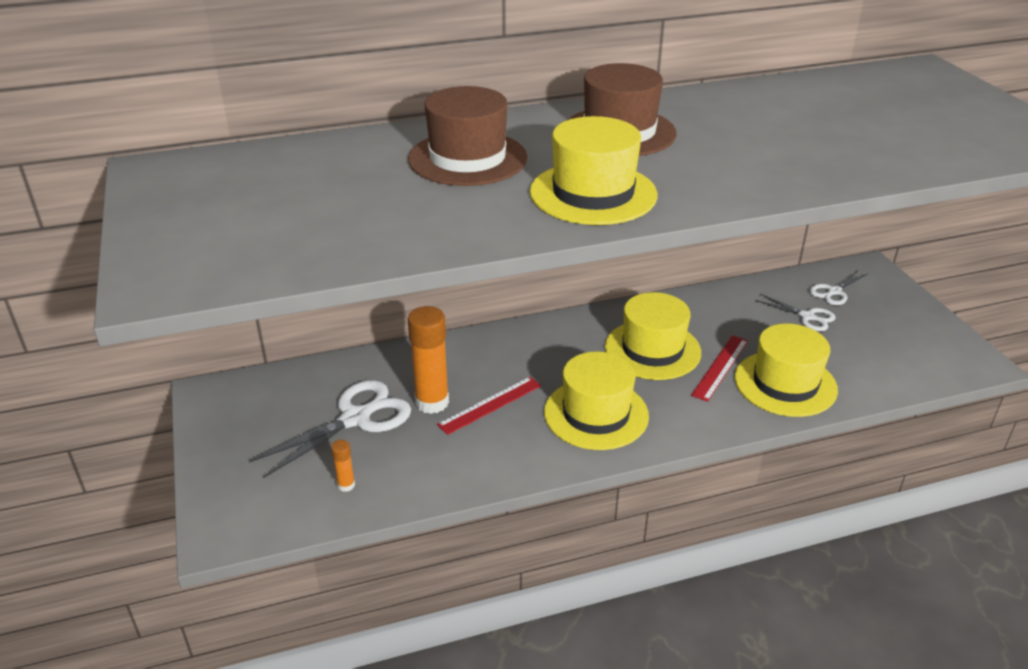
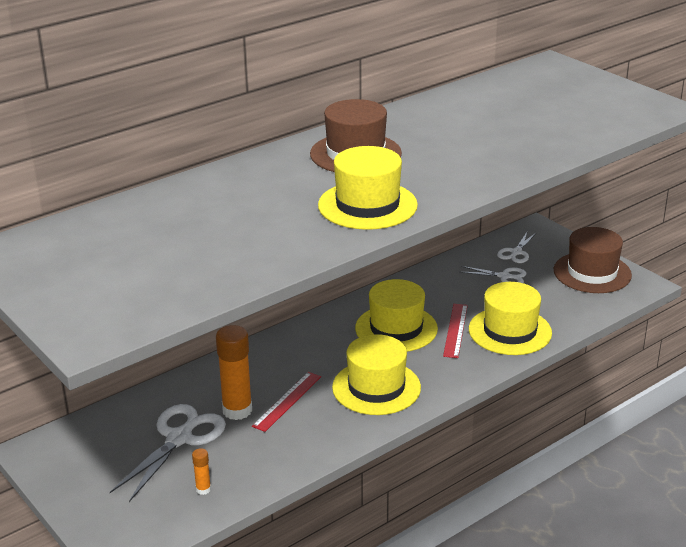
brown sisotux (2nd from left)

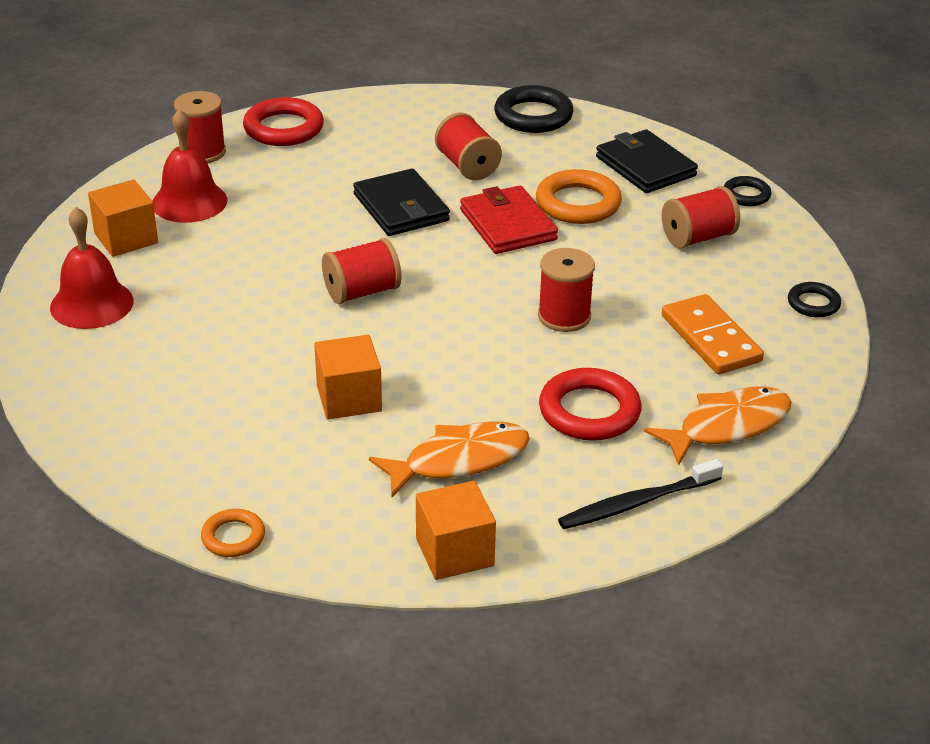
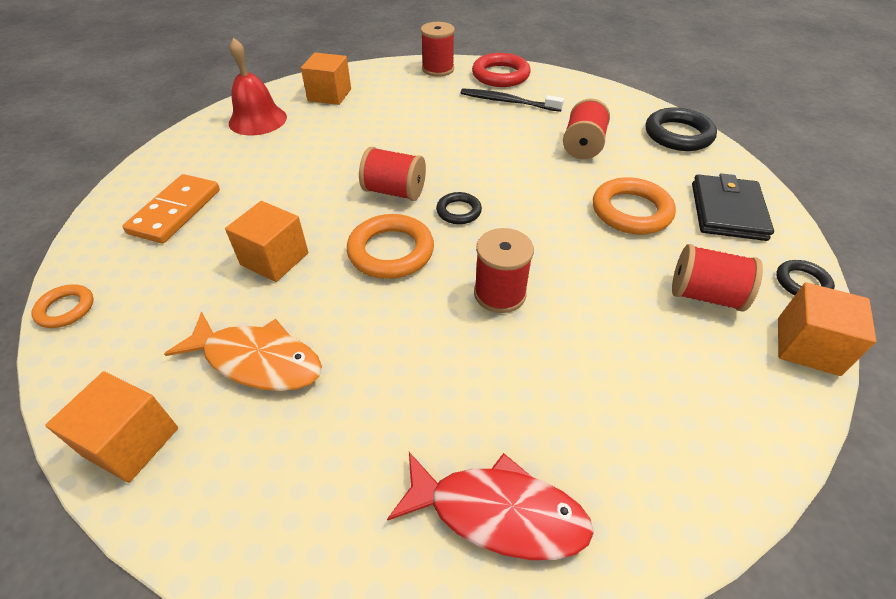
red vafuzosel (2nd from left in the first image)
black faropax (1st from left in the first image)
red faropax
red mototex (2nd from left in the first image)
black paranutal
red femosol
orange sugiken
black mototex (1st from left)
orange mototex (2nd from left)
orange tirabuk (4th from left)

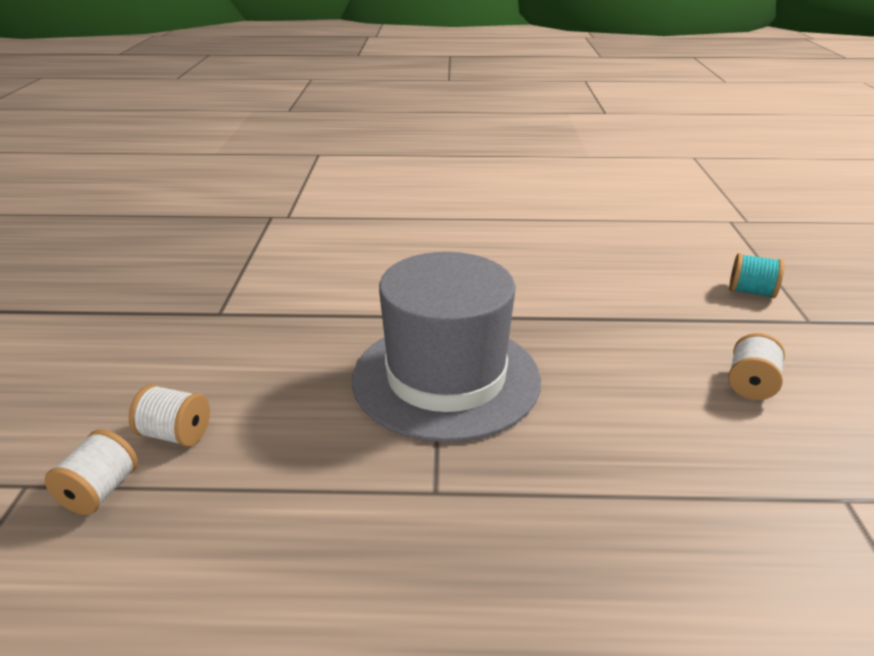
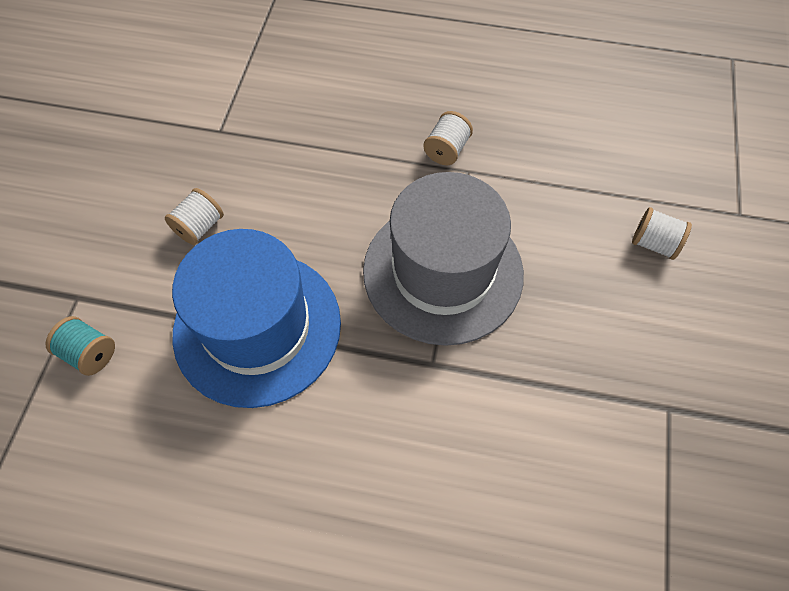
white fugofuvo (2nd from left)
blue sisotux

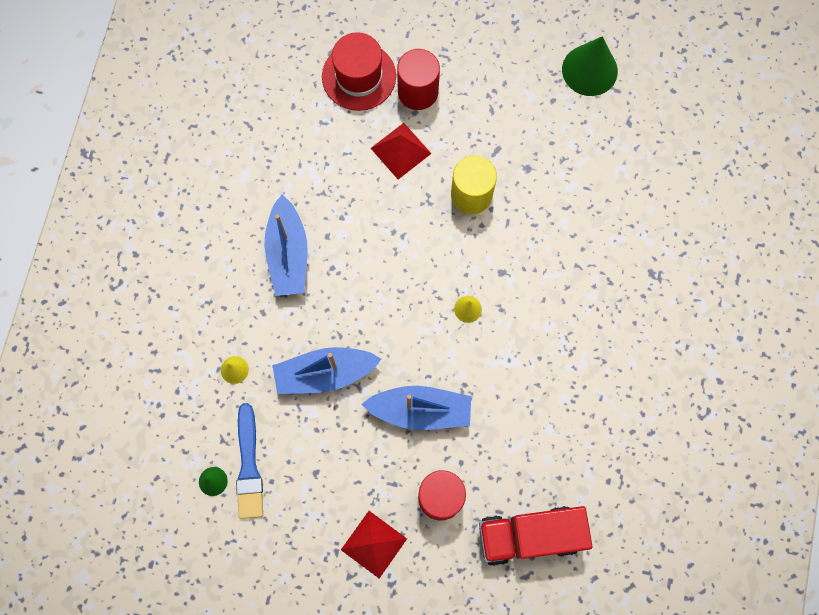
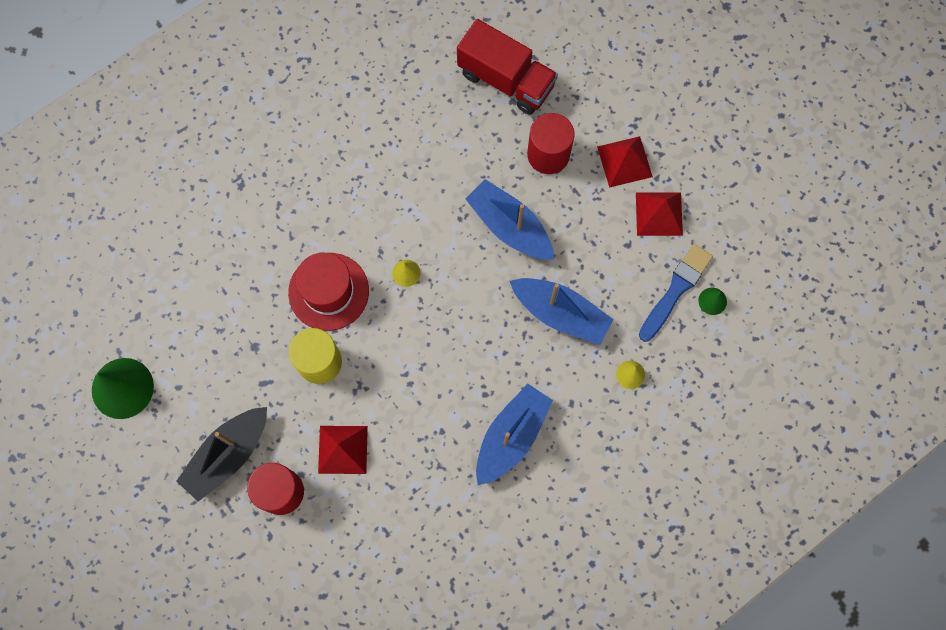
red sisotux
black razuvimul
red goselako (3rd from left)

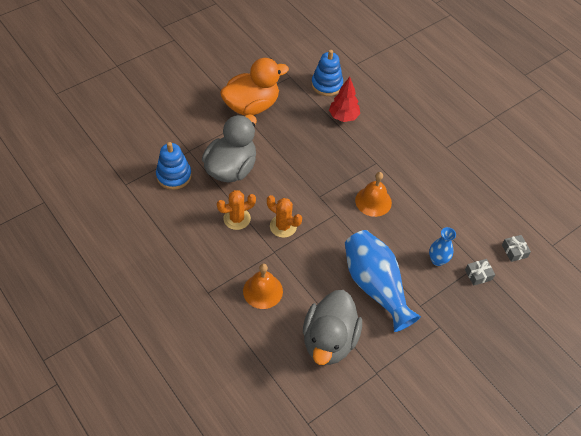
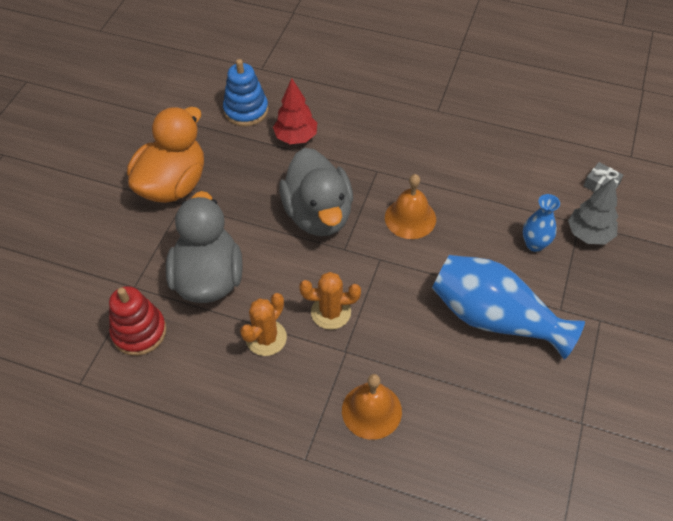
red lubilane
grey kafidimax (2nd from left)
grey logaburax

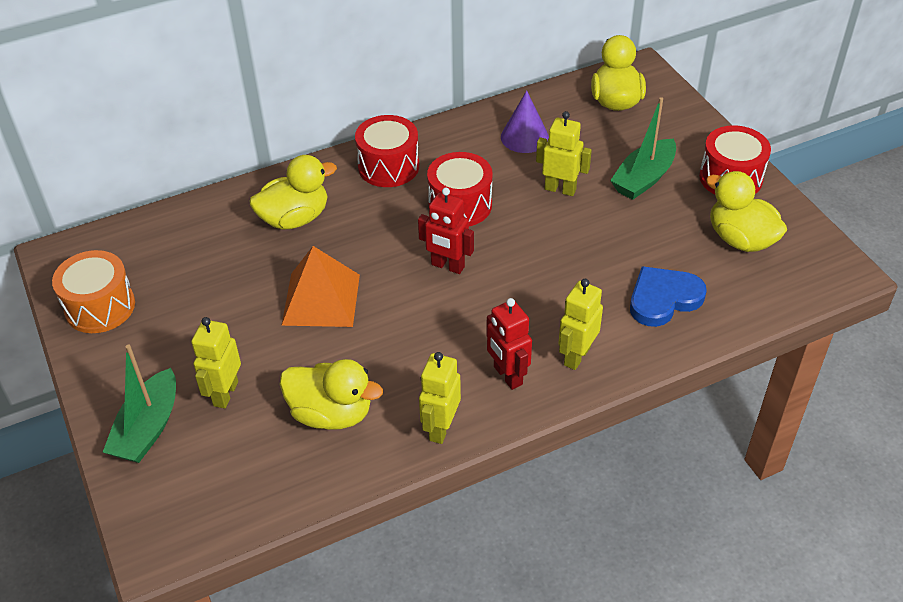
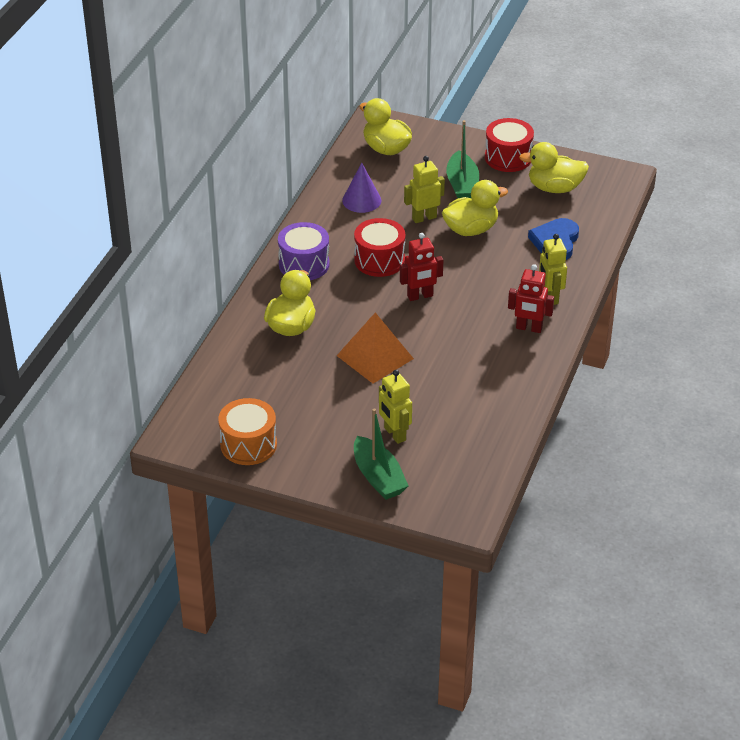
yellow kafidimax (3rd from left)
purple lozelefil
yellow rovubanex (2nd from left in the first image)

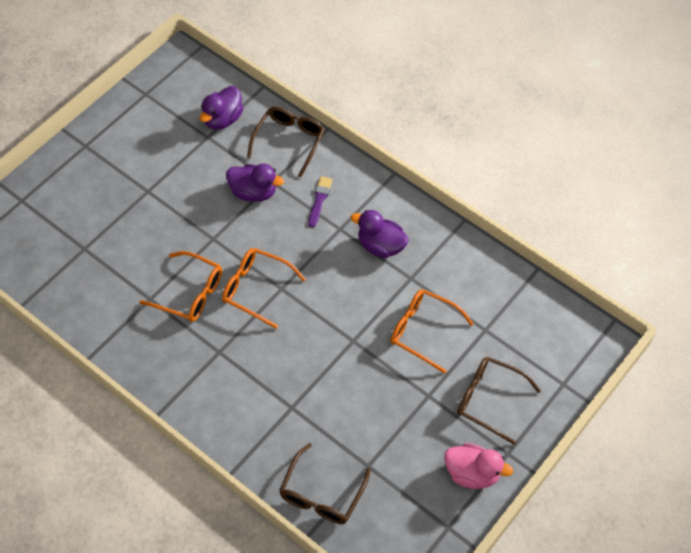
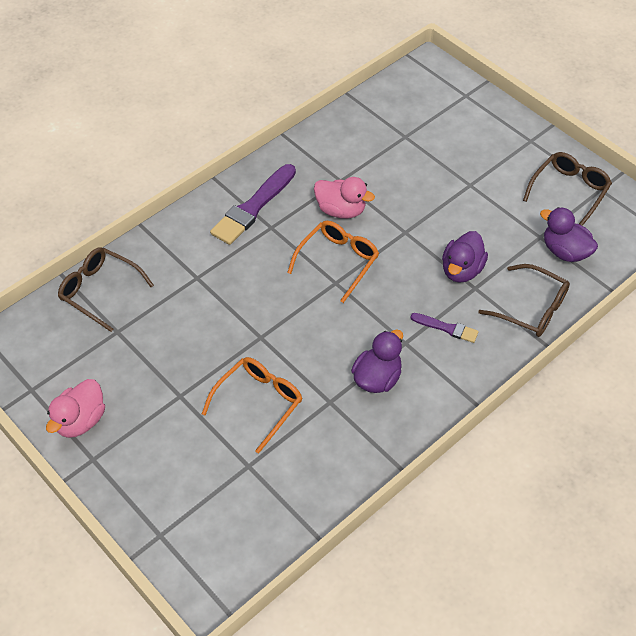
pink kafidimax (2nd from left)
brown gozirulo (3rd from left)
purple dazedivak (1st from left)

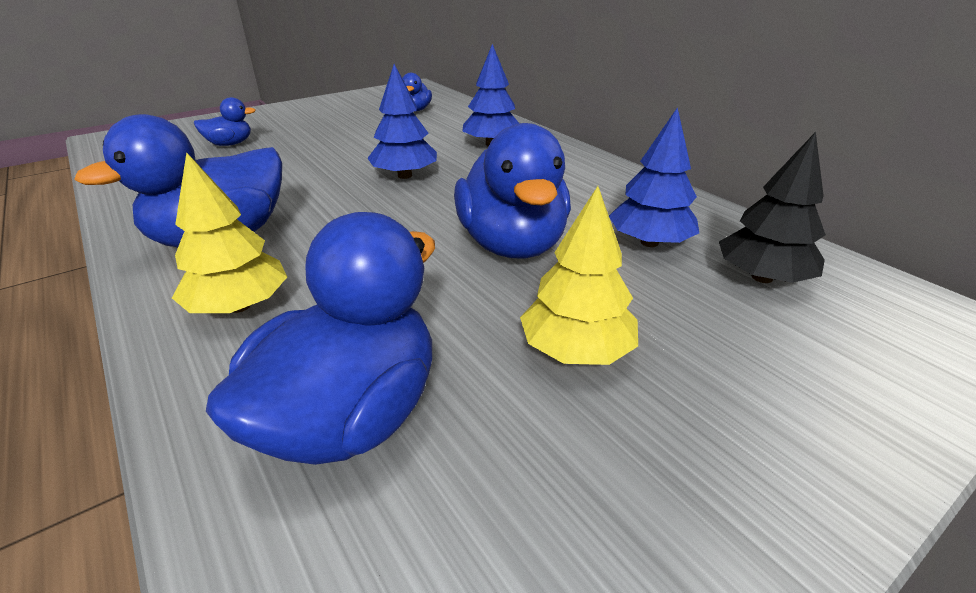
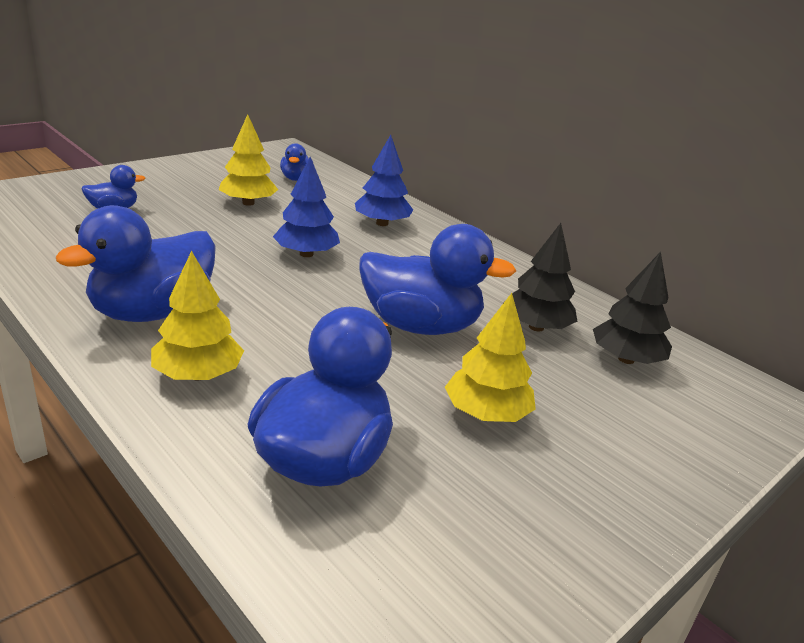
blue kafidimax (5th from left)
black logaburax (1st from left)
yellow logaburax (2nd from left)

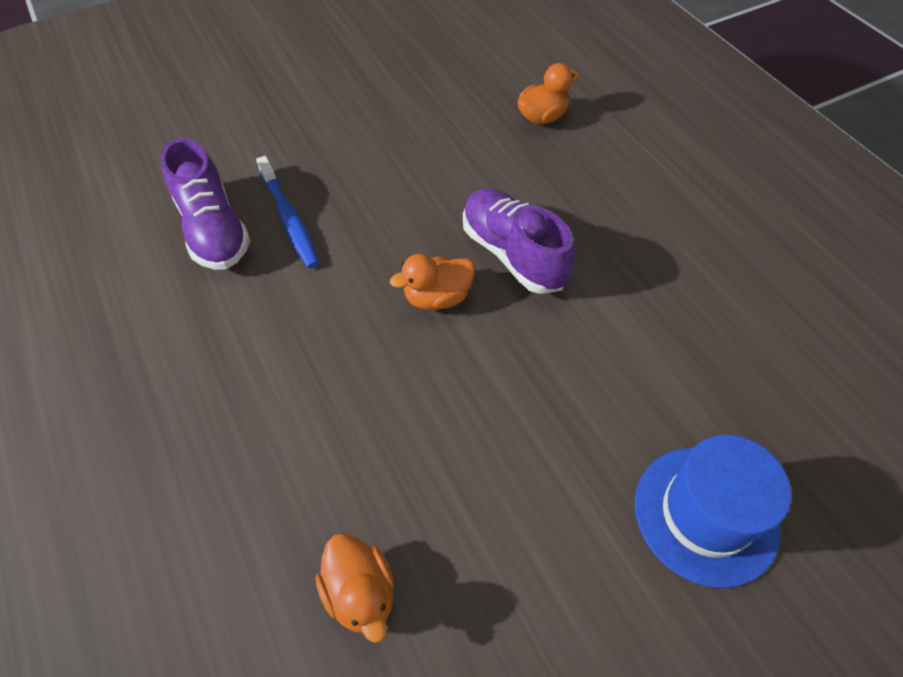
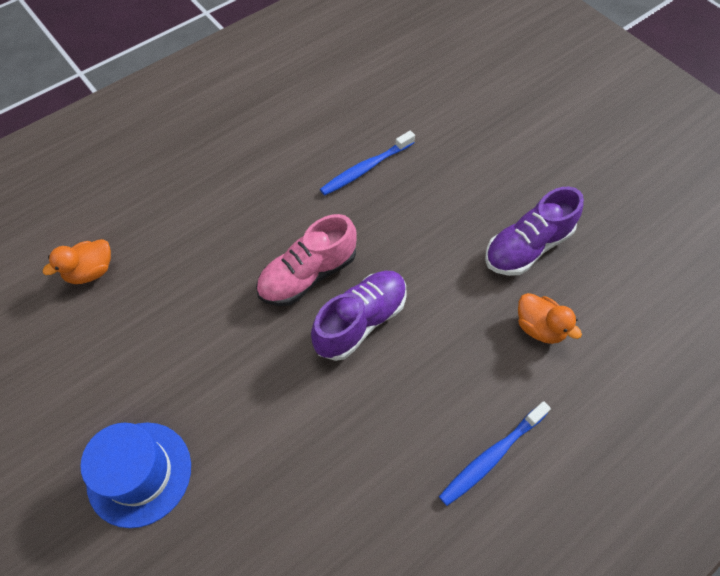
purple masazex (2nd from left)
pink masazex
blue paranutal (2nd from left)

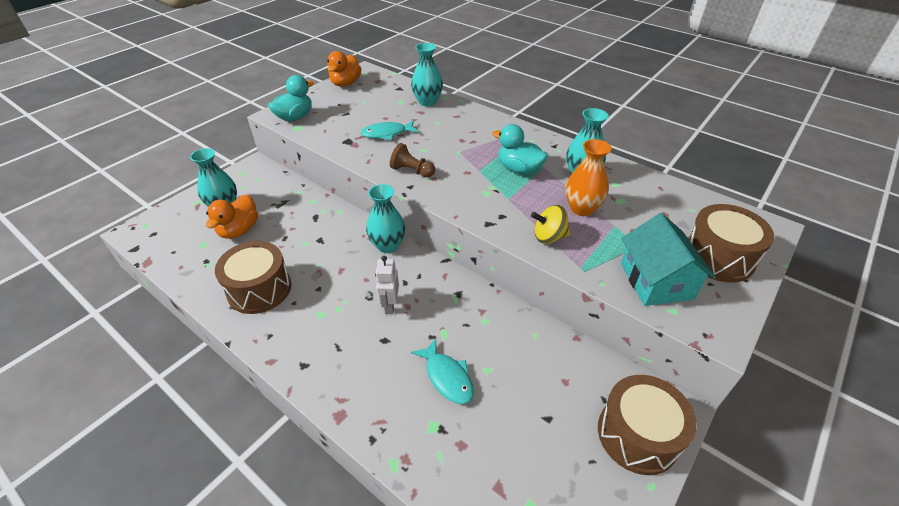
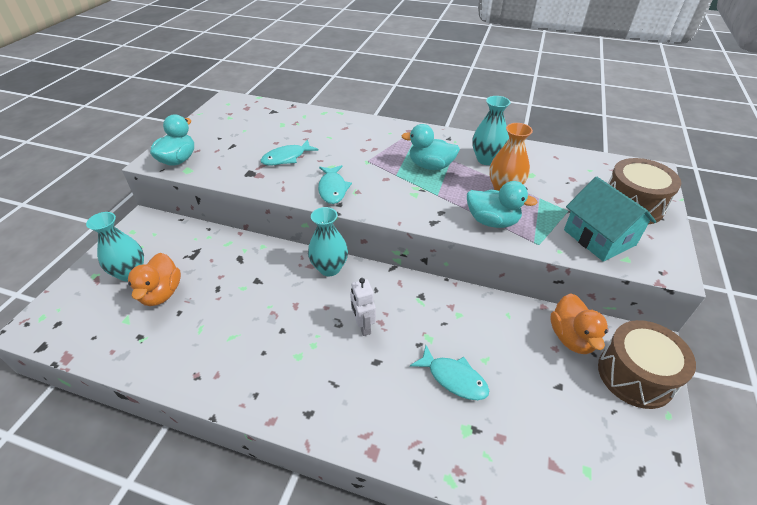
brown lozelefil (1st from left in the first image)
orange kafidimax (2nd from left)
turquoise femosol (2nd from left)
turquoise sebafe (3rd from left in the first image)
turquoise kafidimax (3rd from left)

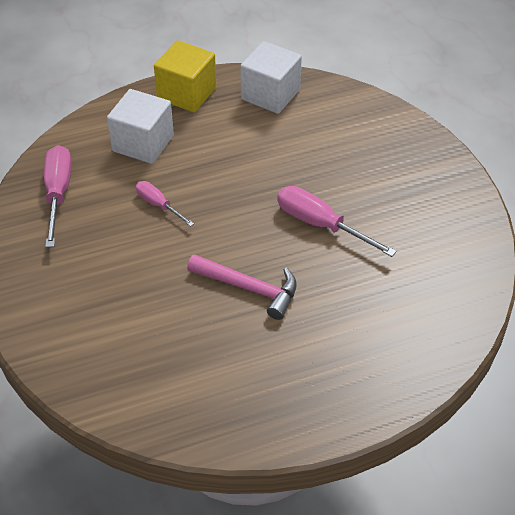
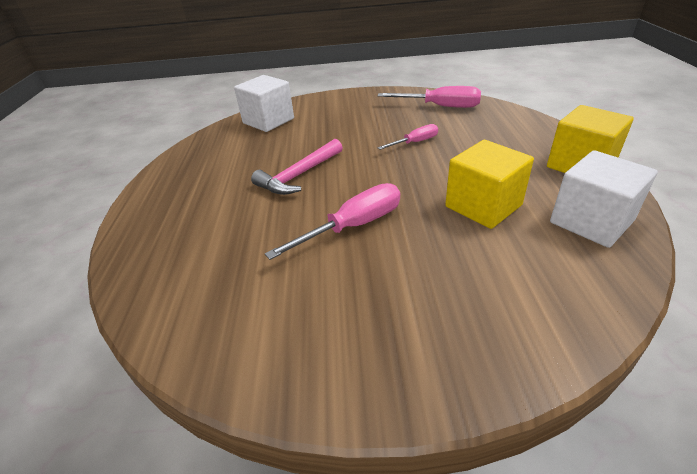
white tirabuk (1st from left)
yellow tirabuk (1st from left)

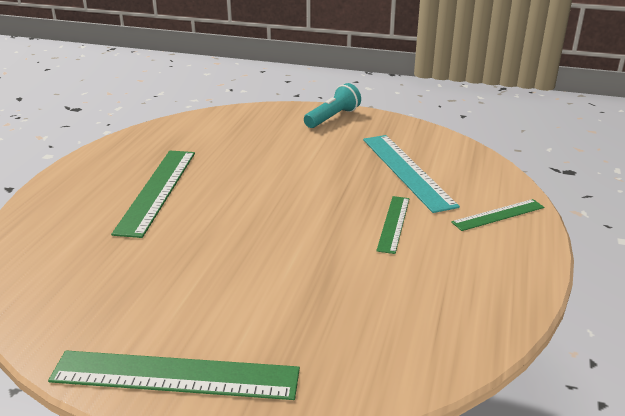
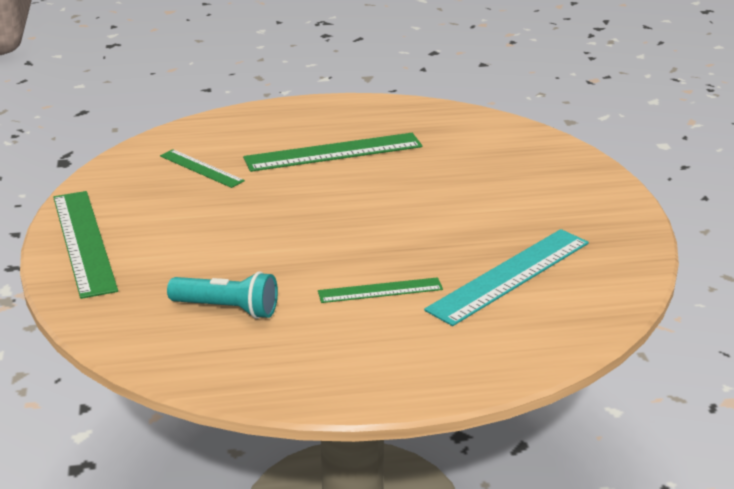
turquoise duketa
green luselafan (2nd from left)

